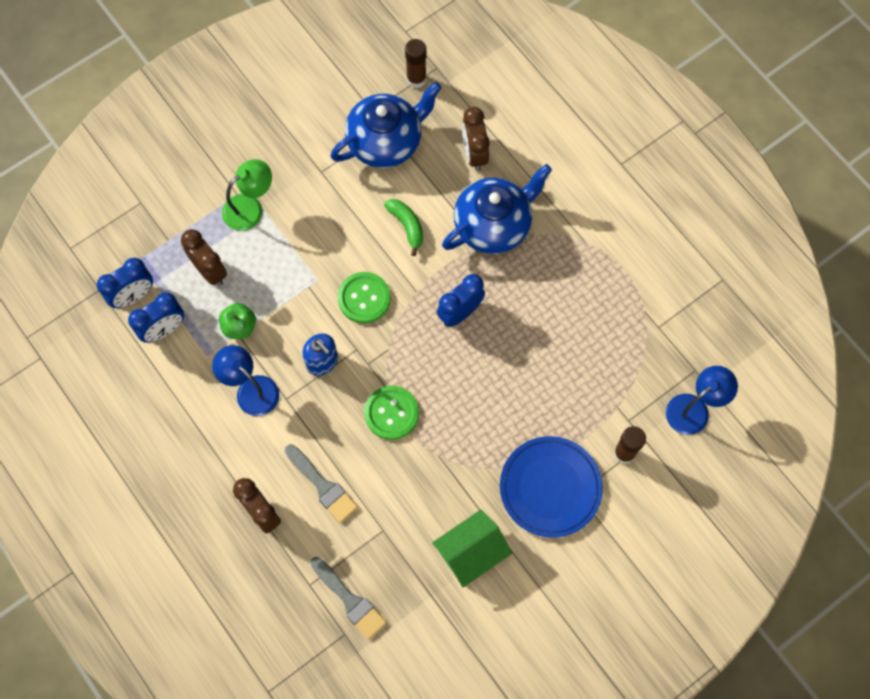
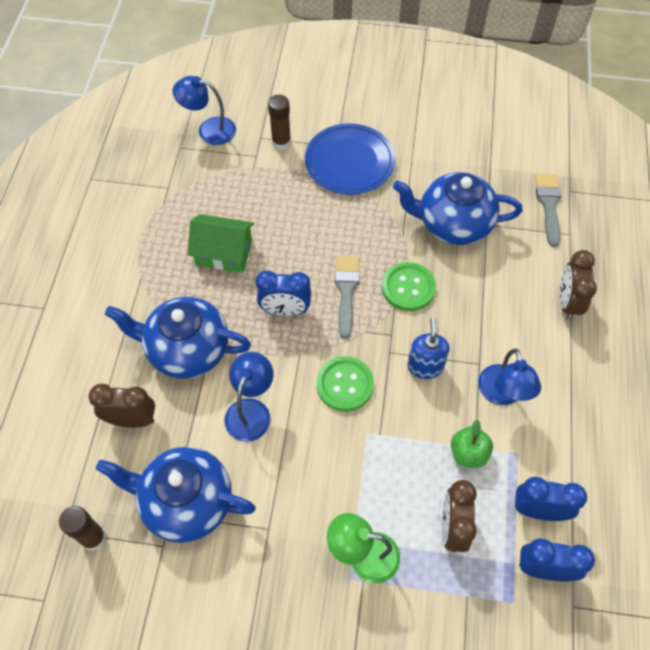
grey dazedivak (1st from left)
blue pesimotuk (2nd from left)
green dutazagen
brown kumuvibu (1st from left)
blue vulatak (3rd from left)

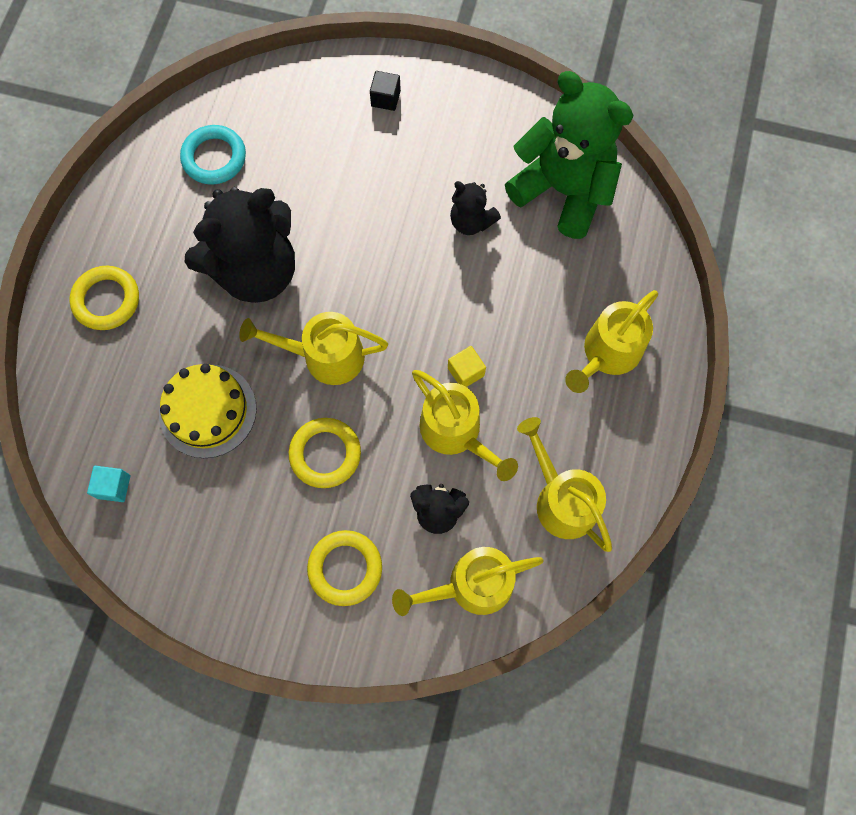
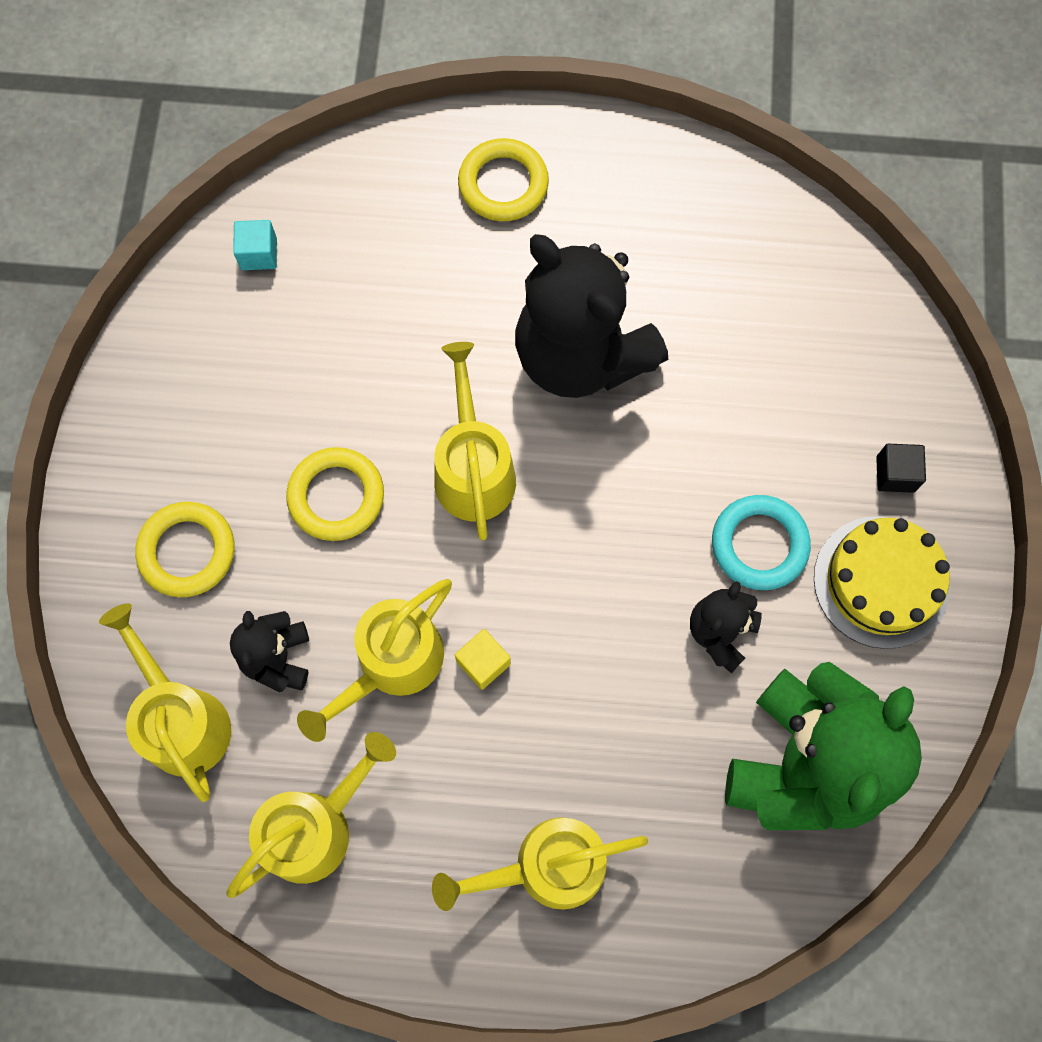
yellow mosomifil
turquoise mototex
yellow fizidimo (5th from left)

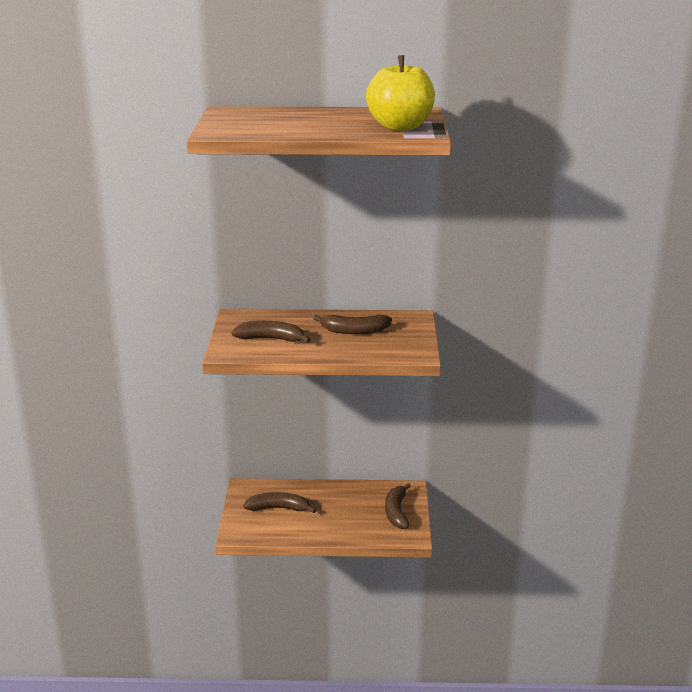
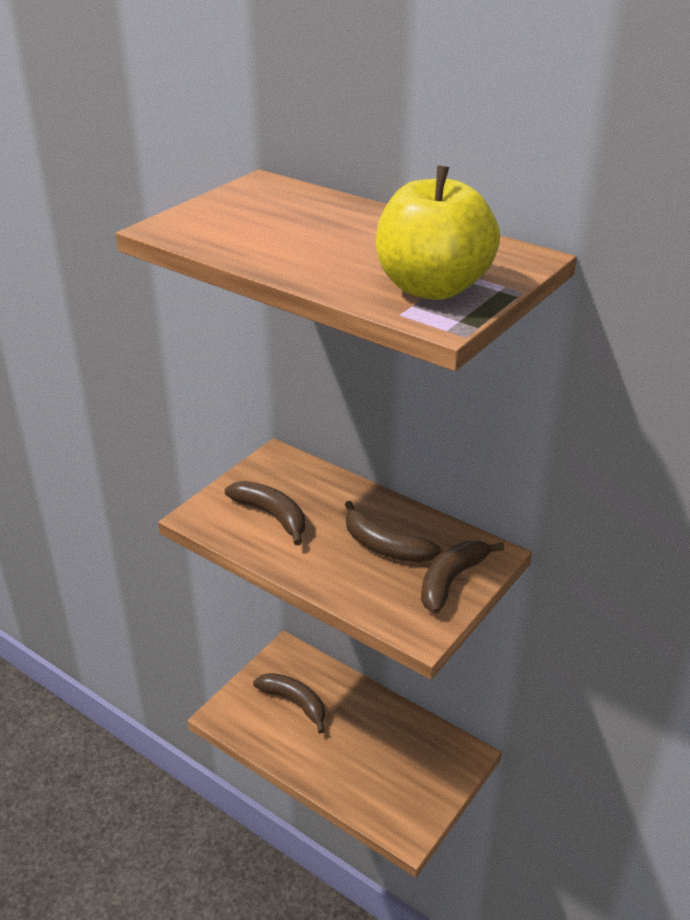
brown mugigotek (4th from left)

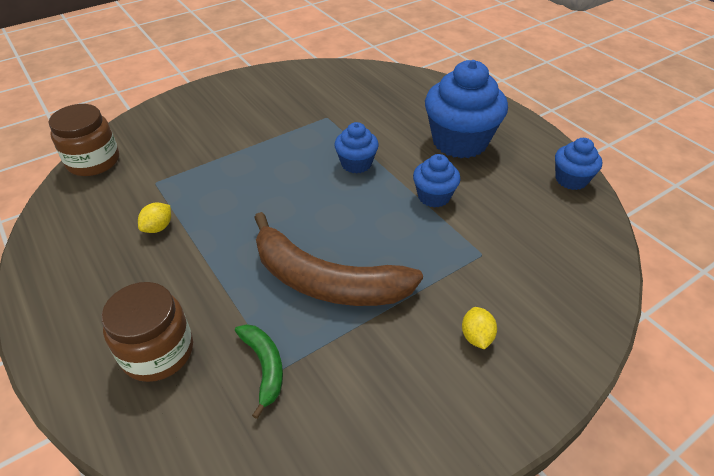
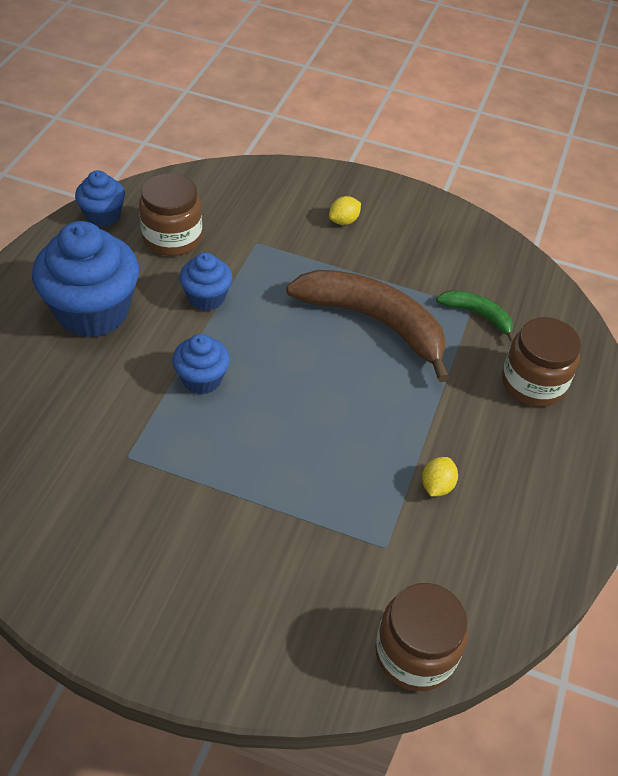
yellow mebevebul (2nd from left)
green mugigotek
brown mugigotek
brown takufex (1st from left)

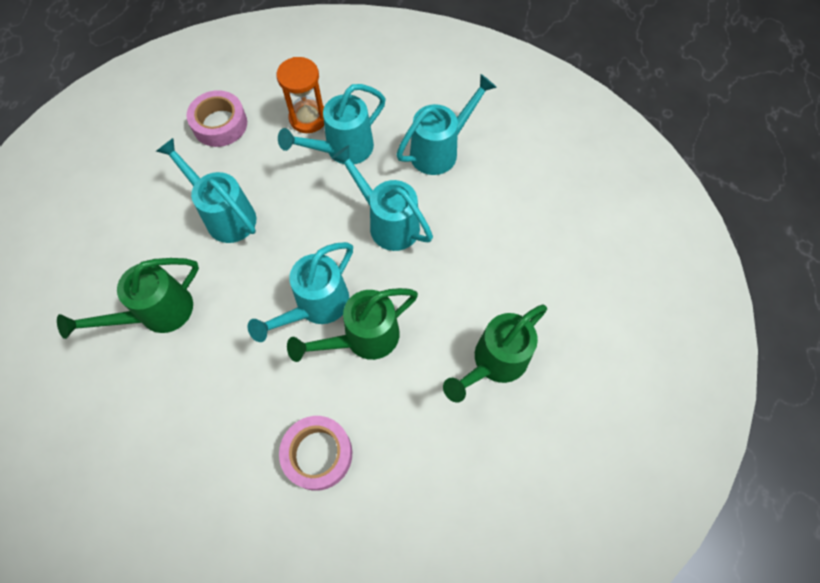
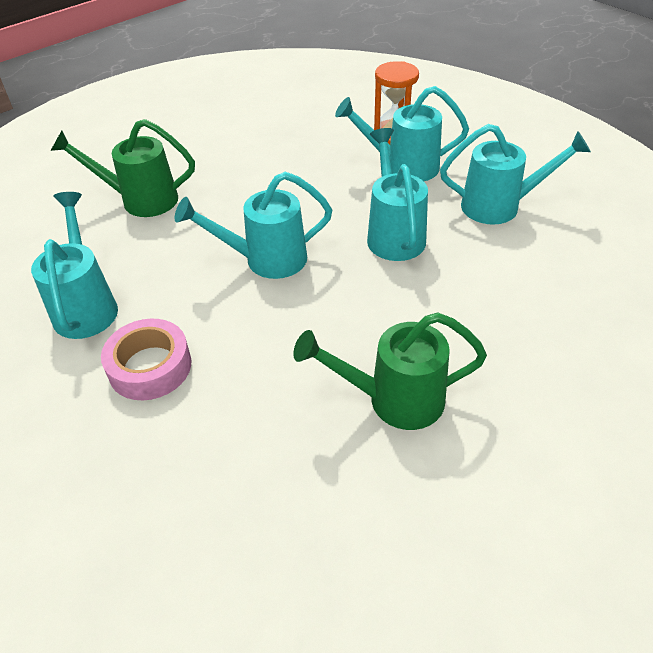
turquoise fizidimo (1st from left)
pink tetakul (1st from left in the first image)
green fizidimo (2nd from left in the first image)

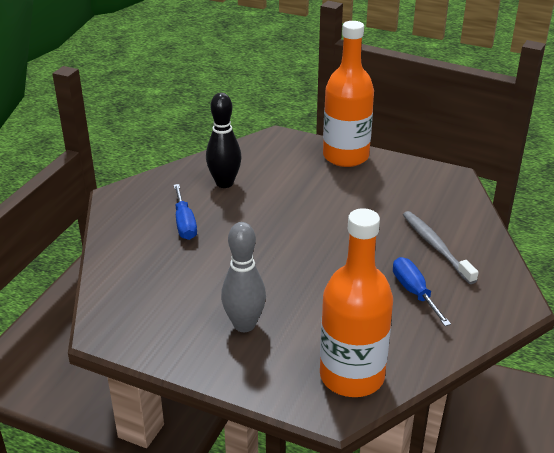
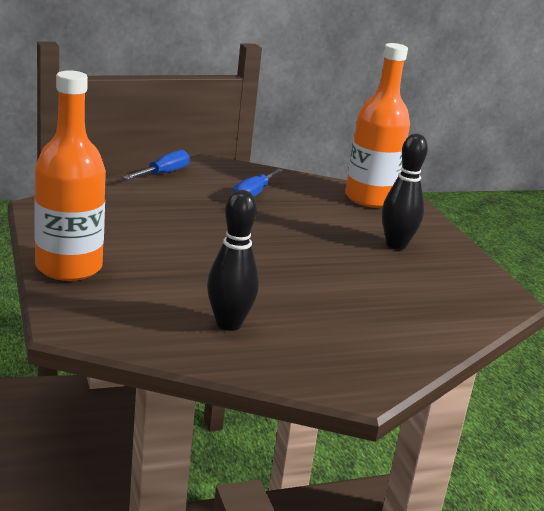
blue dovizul (1st from left)
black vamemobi (2nd from left)
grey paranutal

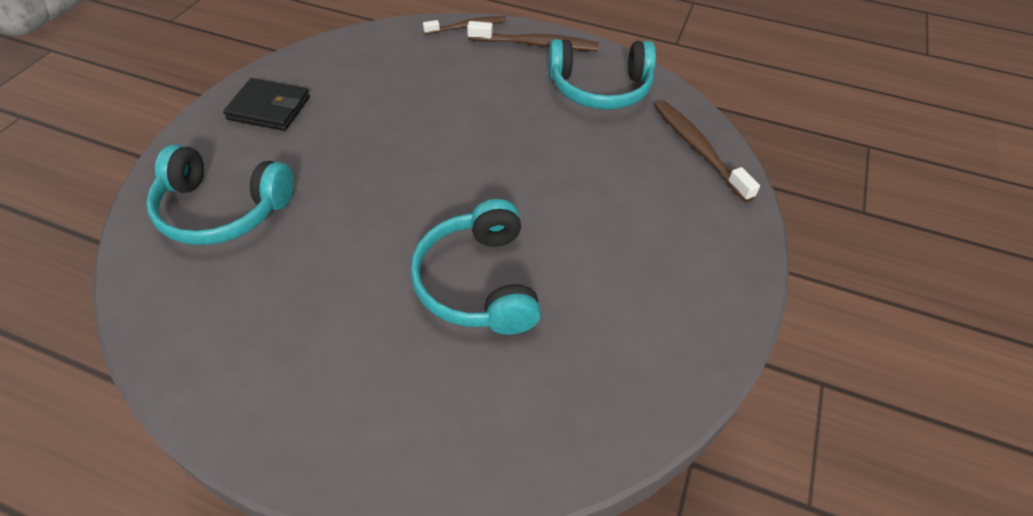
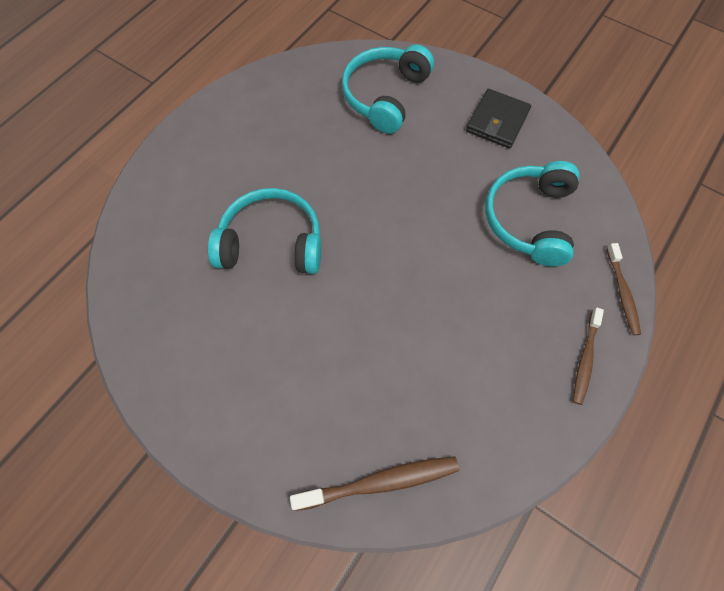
brown paranutal (2nd from left)
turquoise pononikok (3rd from left)

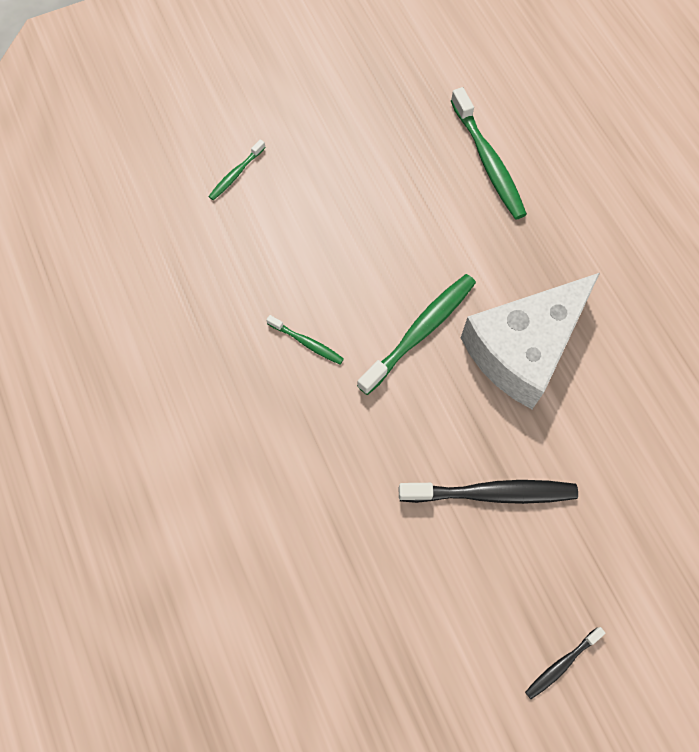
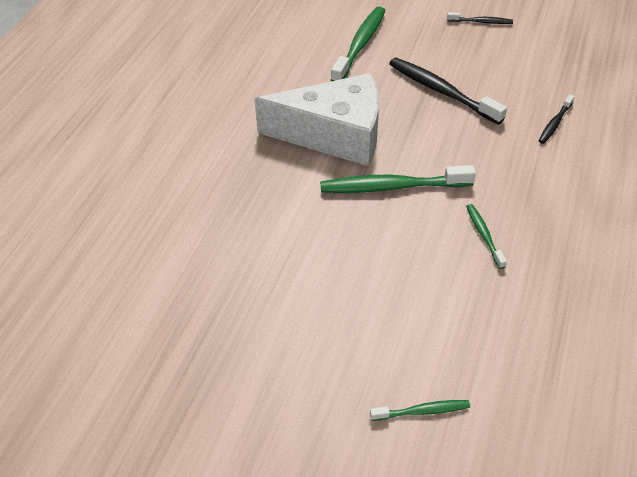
green paranutal (1st from left)
black paranutal (3rd from left)

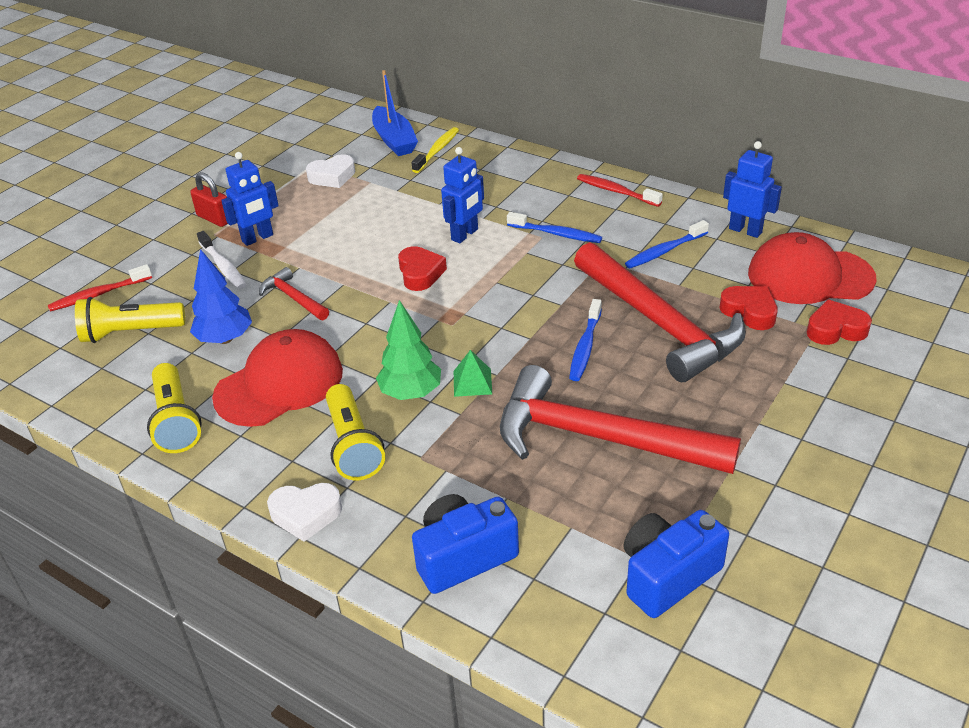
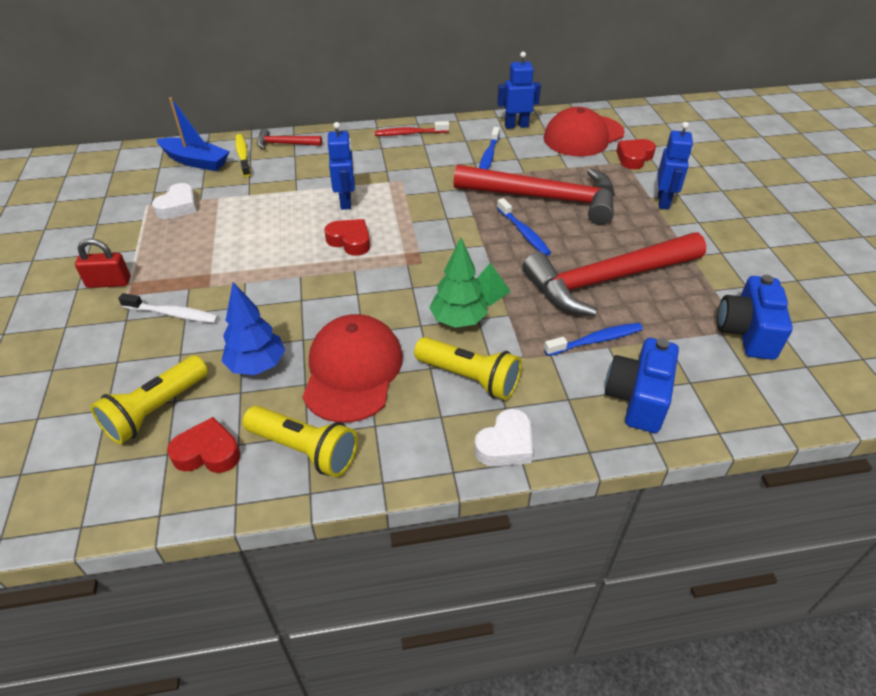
red paranutal (1st from left in the first image)
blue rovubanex (3rd from left)
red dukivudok (1st from left)
blue paranutal (3rd from left)
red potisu (1st from left)

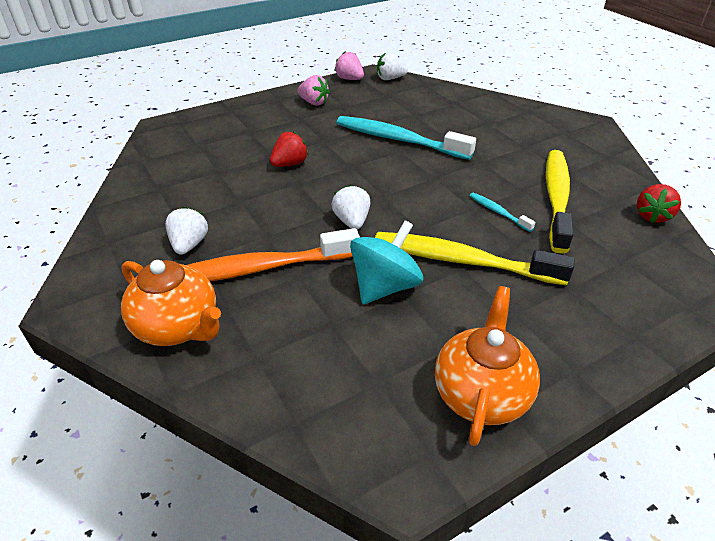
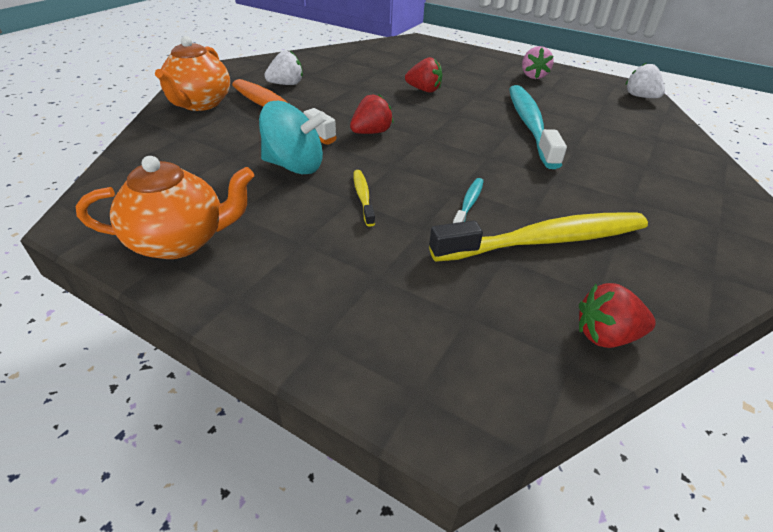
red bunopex (1st from left)
pink bunopex (2nd from left in the first image)
yellow paranutal (1st from left)

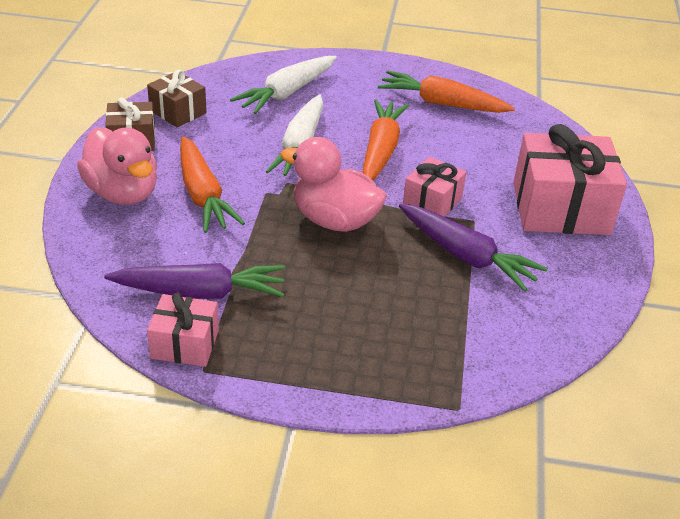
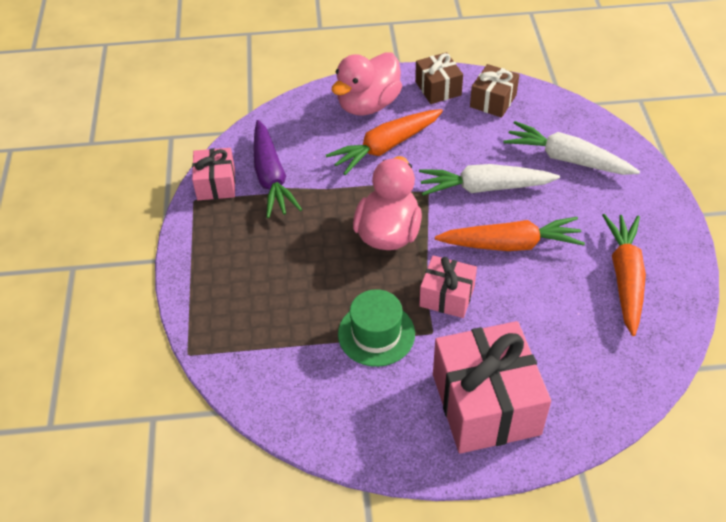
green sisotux

